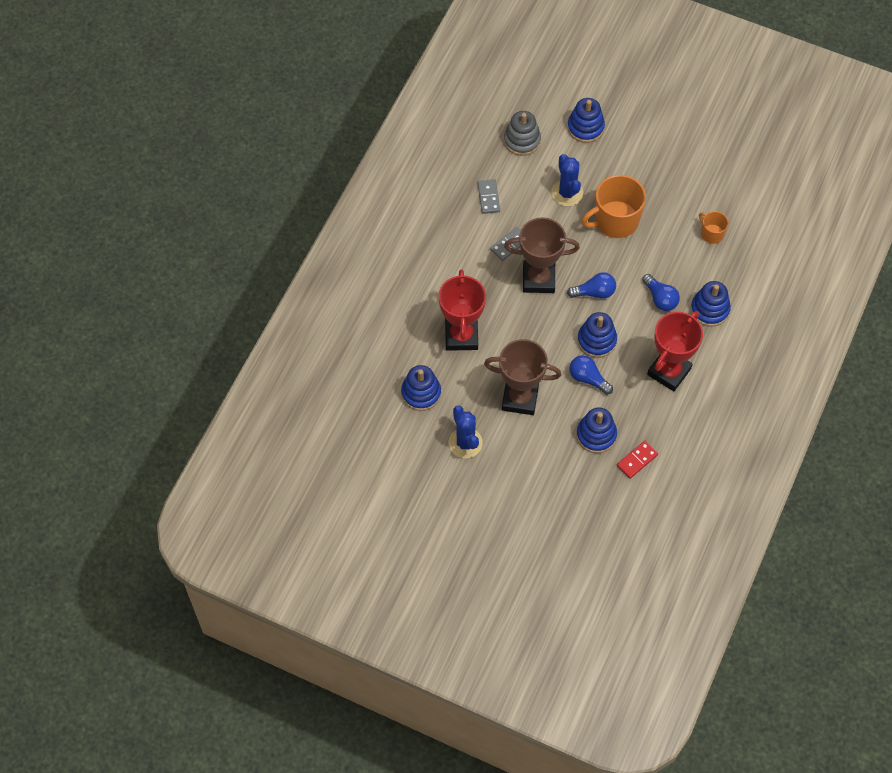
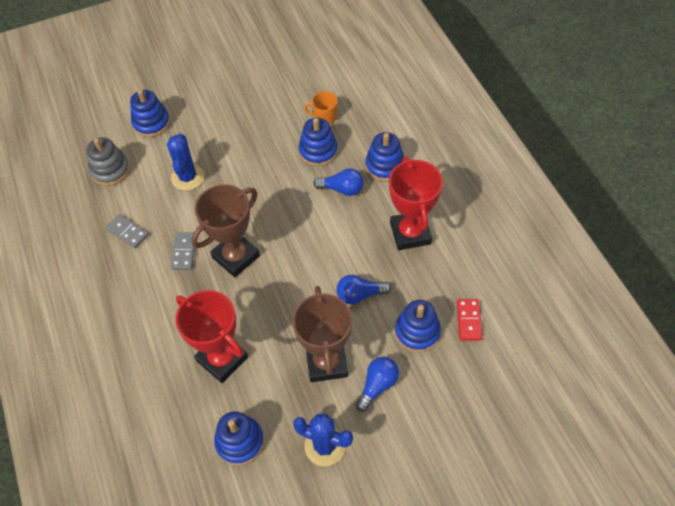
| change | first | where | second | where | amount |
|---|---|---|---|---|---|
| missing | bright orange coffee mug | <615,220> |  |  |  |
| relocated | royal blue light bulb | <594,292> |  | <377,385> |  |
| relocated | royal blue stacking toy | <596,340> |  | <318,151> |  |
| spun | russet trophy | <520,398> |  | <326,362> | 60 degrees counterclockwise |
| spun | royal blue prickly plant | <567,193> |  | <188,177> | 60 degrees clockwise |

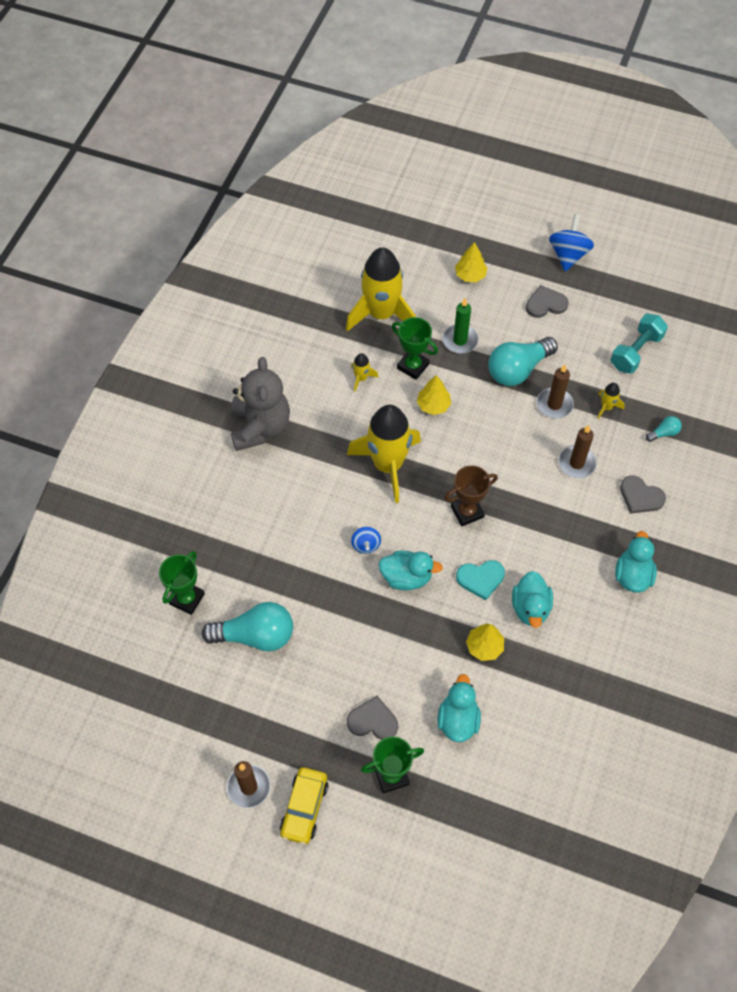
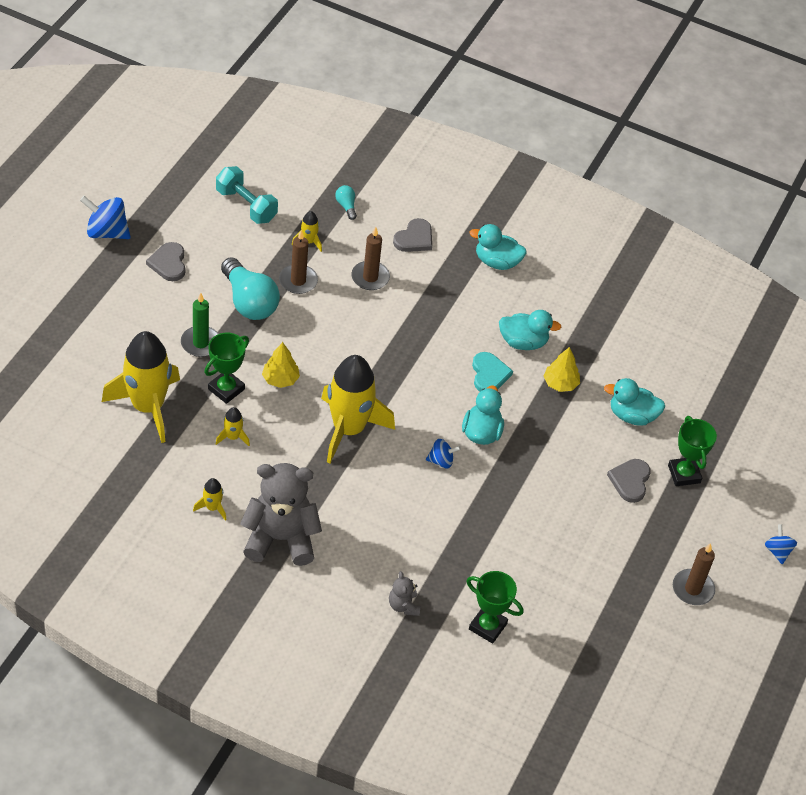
| change | first | where | second | where | amount |
|---|---|---|---|---|---|
| missing | teal light bulb | <255,635> |  |  |  |
| missing | bright yellow toy car | <304,808> |  |  |  |
| missing | russet trophy | <467,512> |  |  |  |
| missing | bright yellow toy tree | <470,275> |  |  |  |
| appeared |  |  | bright yellow spaceship | <212,507> |  |
| appeared |  |  | gray teddy | <403,605> |  |
| appeared |  |  | royal blue whirligig | <777,551> |  |

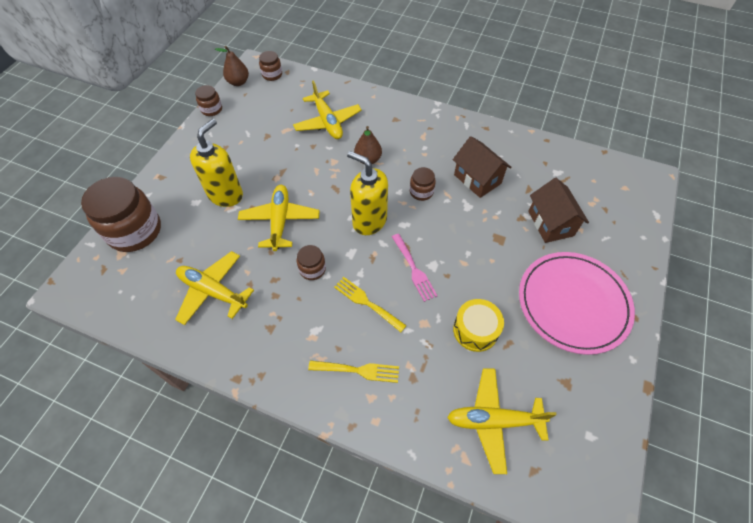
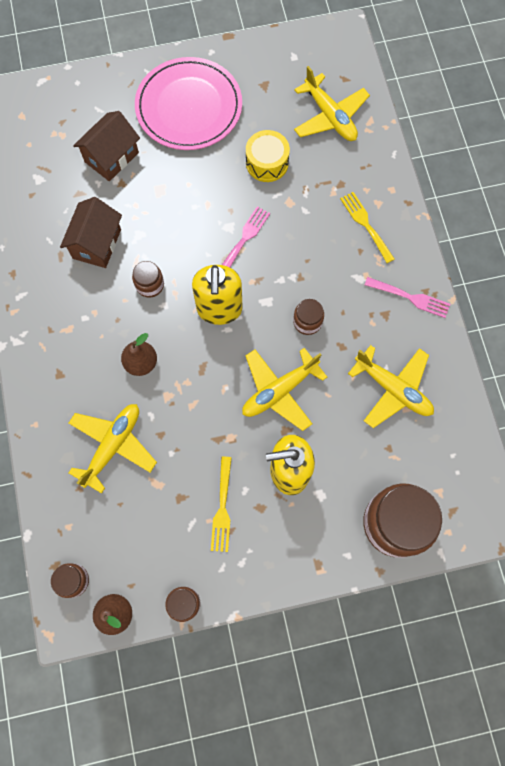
| change | first | where | second | where | amount |
|---|---|---|---|---|---|
| appeared |  |  | rose-pink fork | <410,298> |  |
| relocated | bright yellow fork | <367,303> |  | <222,508> |  |
| spun | bright yellow toy plane | <213,291> |  | <393,389> | 45 degrees counterclockwise |

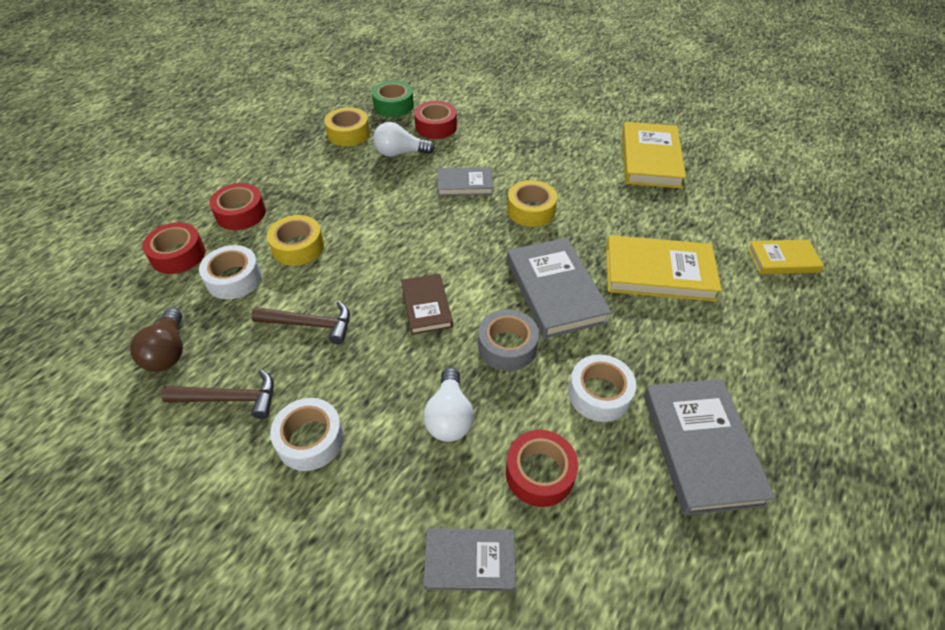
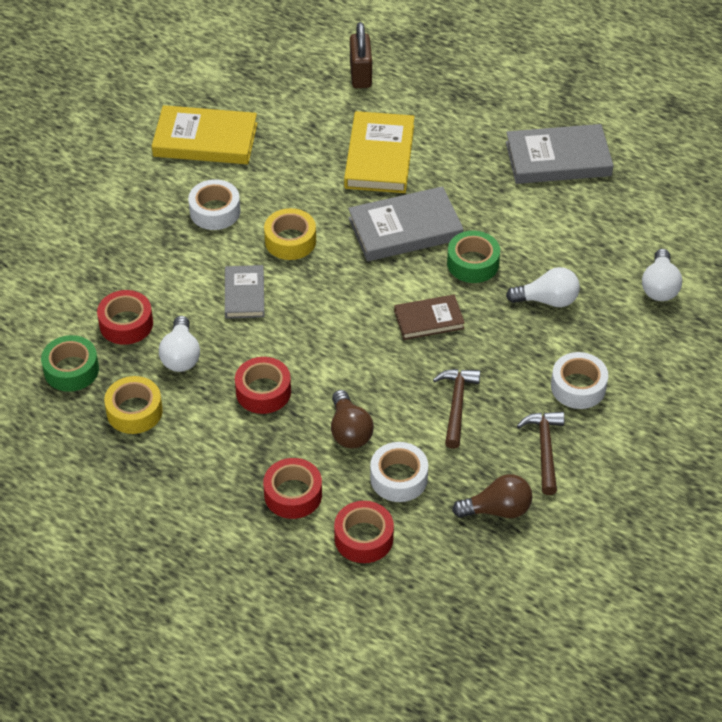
| change | first | where | second | where | amount |
|---|---|---|---|---|---|
| relocated | scarlet roll of tape | <539,473> |  | <263,391> |  |
| relocated | pure white roll of tape | <599,394> |  | <215,211> |  |
| exchanged | bright yellow roll of tape | <298,247> | russet light bulb | <349,431> |  |
| exchanged | gray hardcover | <470,561> | pure white light bulb | <659,287> |  |
| exchanged | bright yellow hardcover | <782,259> | russet padlock | <361,75> |  |
| colour | gray roll of tape | <507,346> | green roll of tape | <473,263> |  |

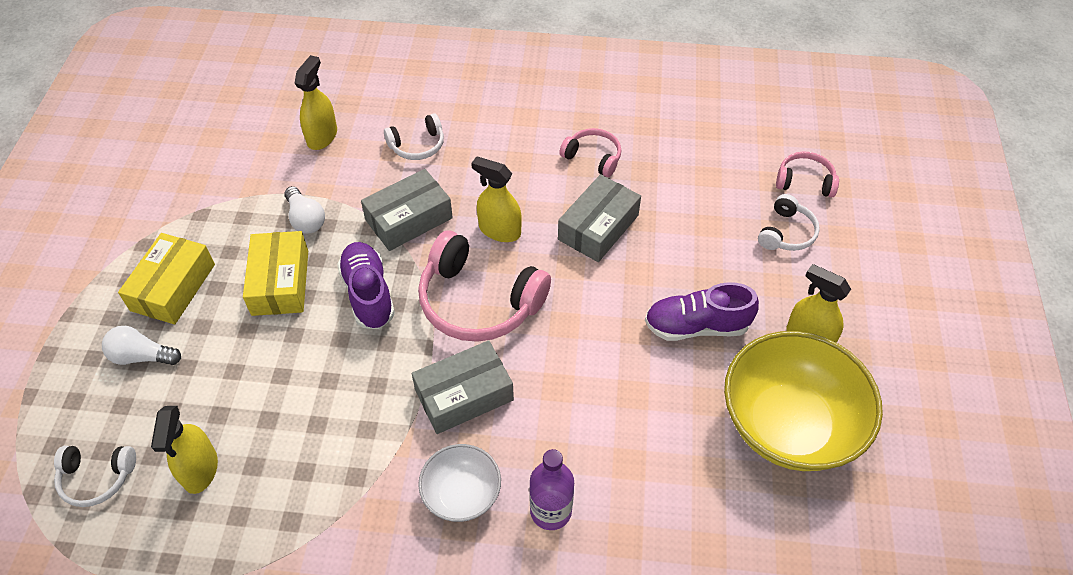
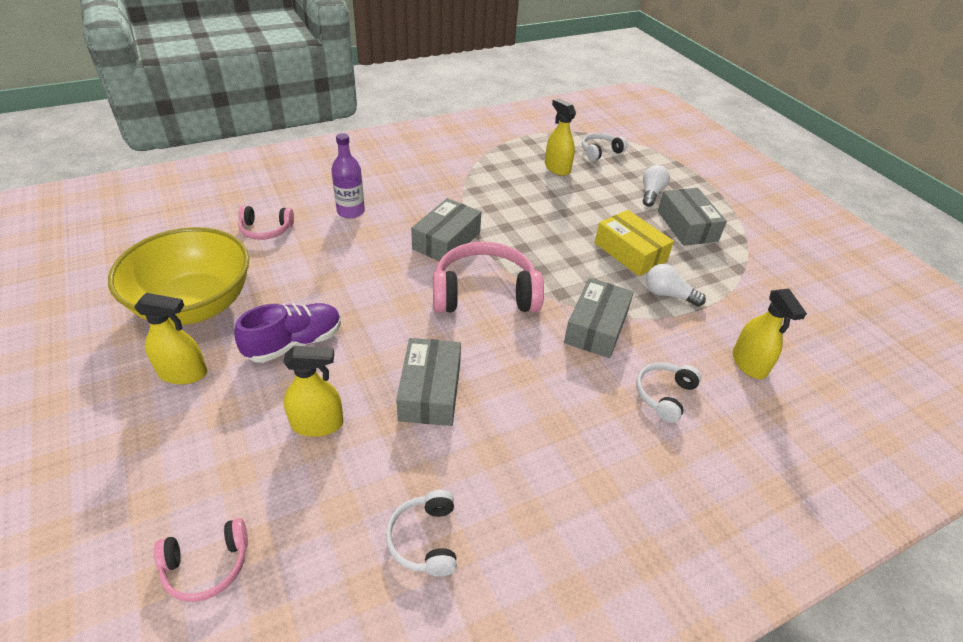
| change | first | where | second | where | amount |
|---|---|---|---|---|---|
| missing | royal purple shoe | <368,294> |  |  |  |
| missing | pure white serving bowl | <462,494> |  |  |  |
| relocated | bright yellow spray bottle | <499,230> |  | <317,424> |  |
| relocated | rose-pink headphones | <593,157> |  | <266,230> |  |
| relocated | pure white headphones | <786,233> |  | <425,539> |  |
| colour | bright yellow parcel | <173,287> | gray parcel | <687,226> |  |
| spun | pure white light bulb | <142,356> |  | <651,193> | 45 degrees counterclockwise |

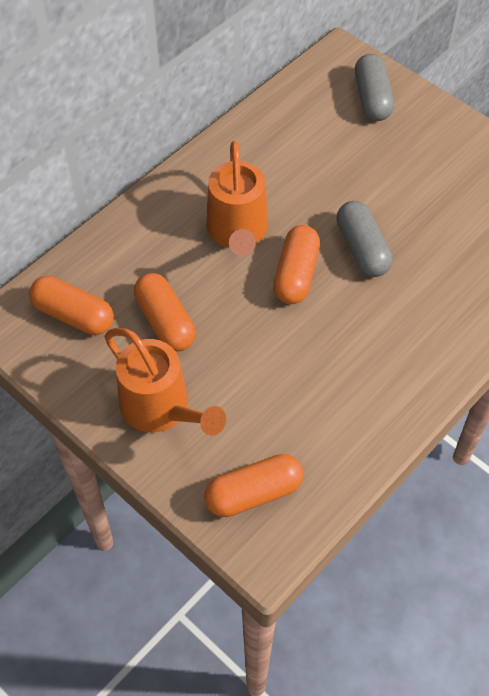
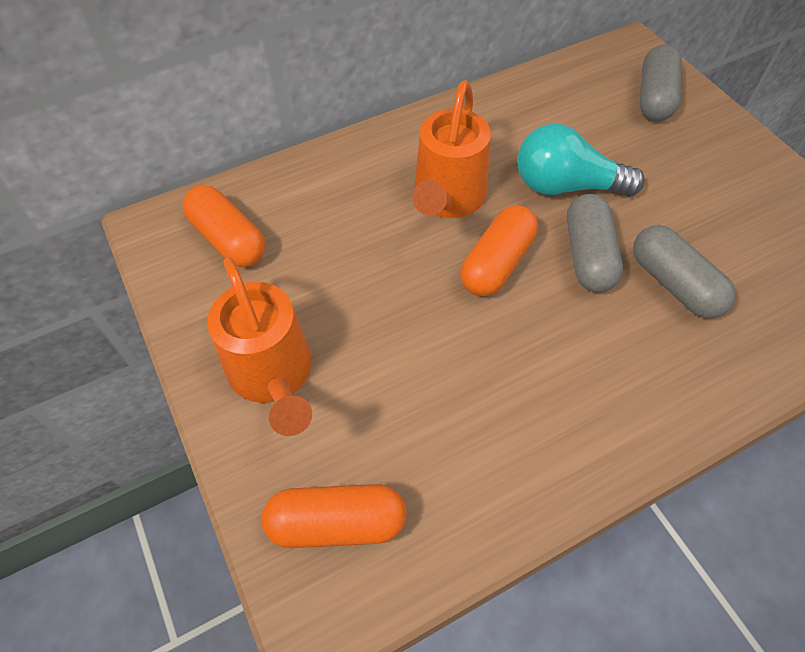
| change | first | where | second | where | amount |
|---|---|---|---|---|---|
| missing | bright orange capsule | <165,321> |  |  |  |
| appeared |  |  | teal light bulb | <566,186> |  |
| appeared |  |  | gray capsule | <674,284> |  |

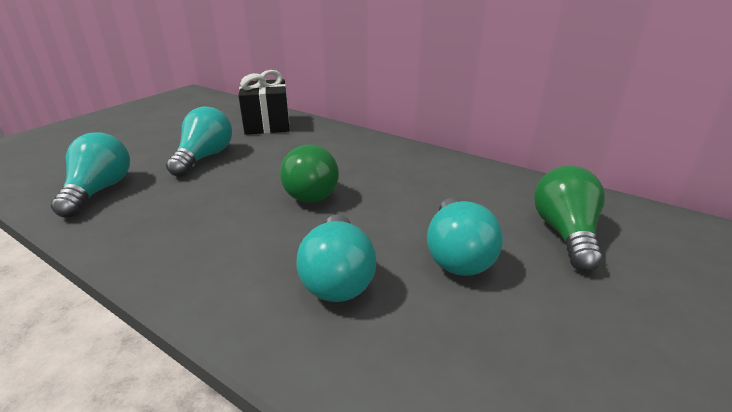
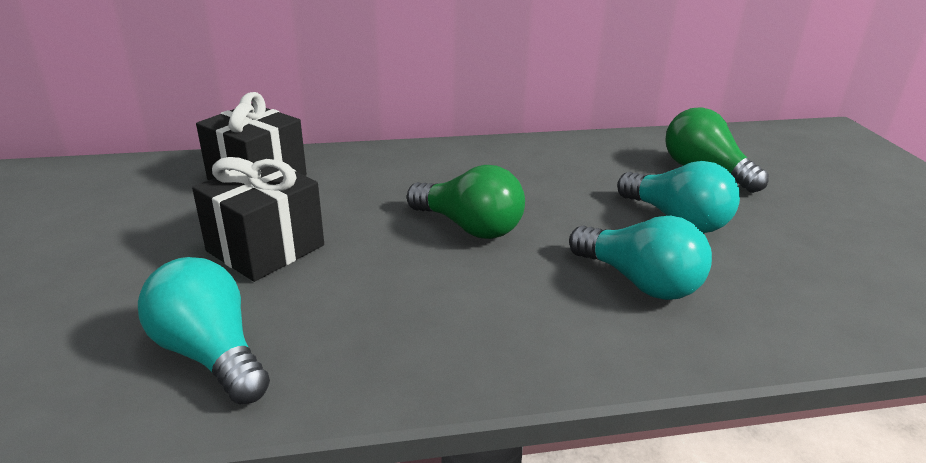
| change | first | where | second | where | amount |
|---|---|---|---|---|---|
| exchanged | teal light bulb | <204,157> | black present | <265,248> |  |

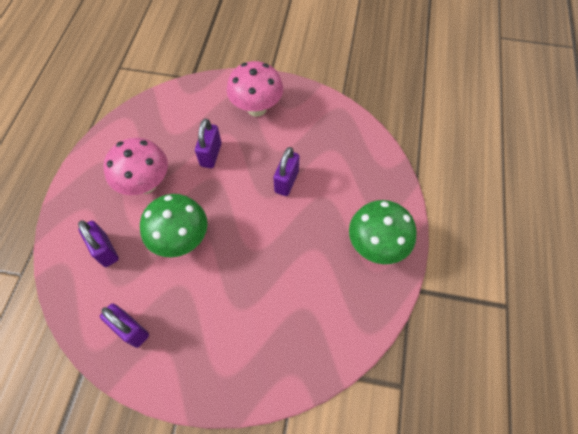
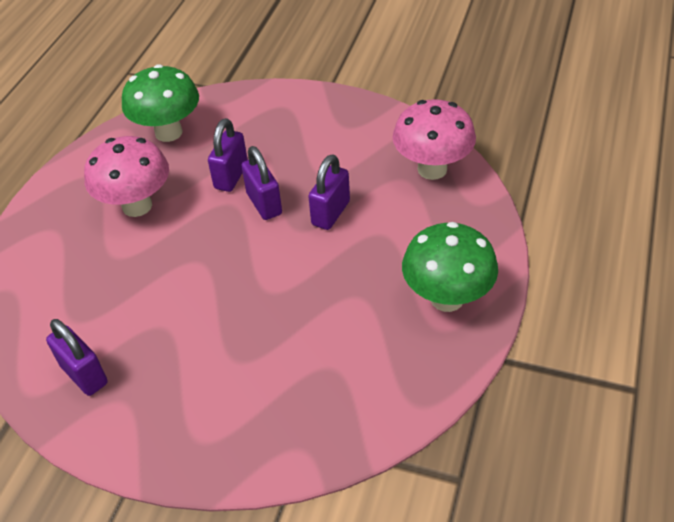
| change | first | where | second | where | amount |
|---|---|---|---|---|---|
| relocated | royal purple padlock | <105,250> |  | <264,204> |  |
| relocated | green mushroom | <181,239> |  | <168,132> |  |
| relocated | rose-pink mushroom | <256,108> |  | <432,169> |  |

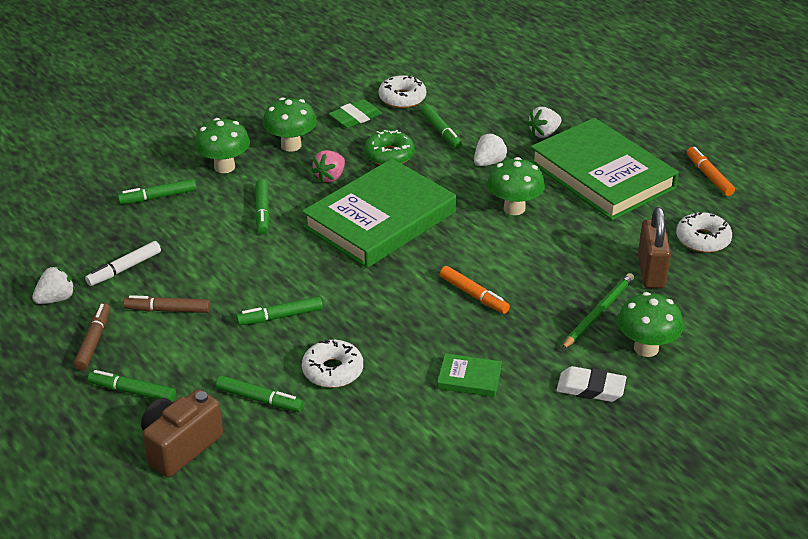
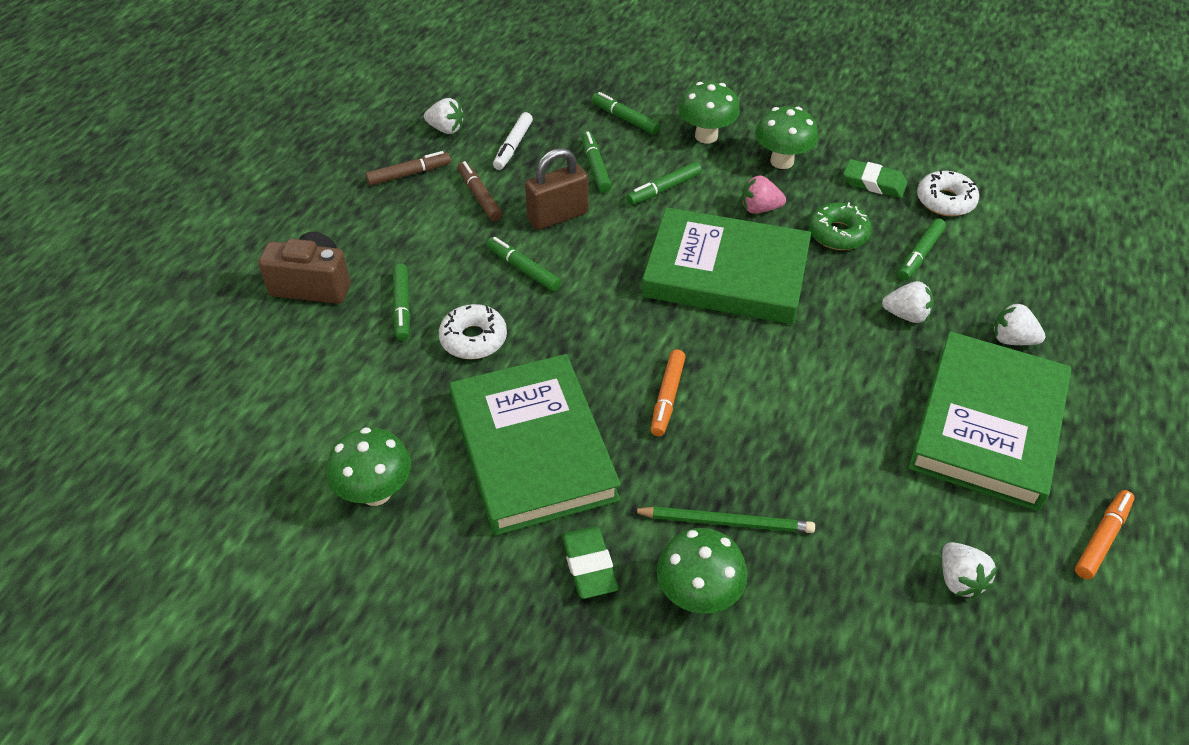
| change | first | where | second | where | amount |
|---|---|---|---|---|---|
| relocated | green marker | <132,391> |  | <595,167> |  |
| relocated | green mushroom | <514,208> |  | <376,492> |  |
| relocated | russet padlock | <651,272> |  | <557,216> |  |
| exchanged | pure white donut | <702,239> | pure white berry | <959,580> |  |
| colour | pure white eraser | <590,388> | green eraser | <589,565> |  |
| spun | pure white marker | <124,269> |  | <513,146> | 90 degrees counterclockwise |
| size | green hardcover | <469,378> |  | <533,448> | x2.50 |

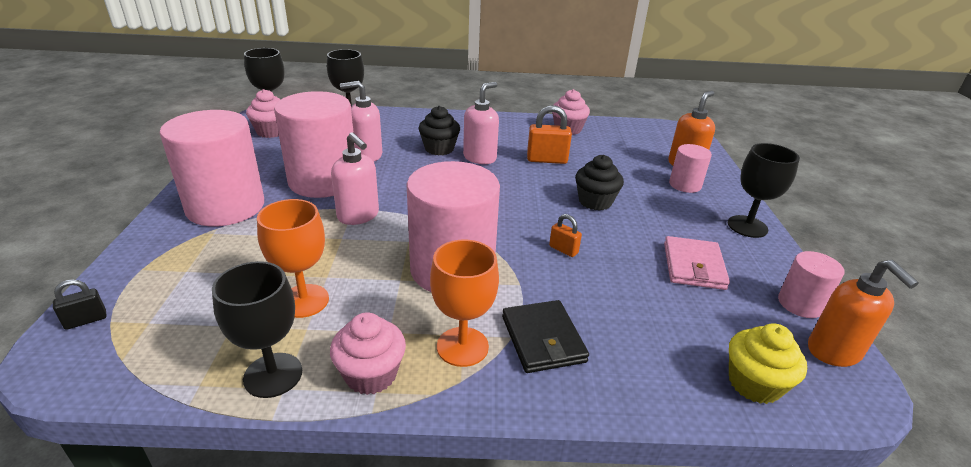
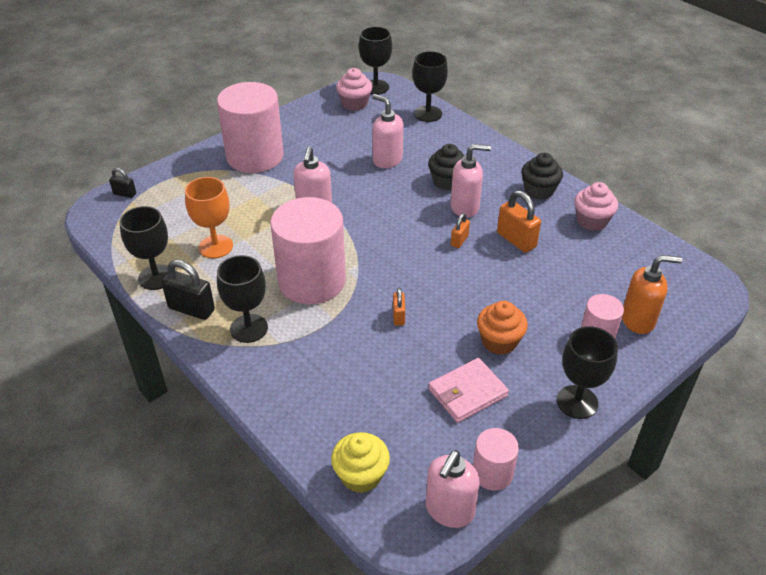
| change | first | where | second | where | amount |
|---|---|---|---|---|---|
| missing | rose-pink cylinder shape | <323,181> |  |  |  |
| missing | black wallet | <543,339> |  |  |  |
| appeared |  |  | bright orange padlock | <459,241> |  |
| appeared |  |  | bright orange muffin | <499,341> |  |
| relocated | black muffin | <595,201> |  | <539,191> |  |
| exchanged | rose-pink muffin | <371,374> | black padlock | <191,309> |  |
| colour | bright orange goblet | <462,346> | black goblet | <249,328> |  |
| colour | bright orange soap dispenser | <834,352> | rose-pink soap dispenser | <449,510> |  |

